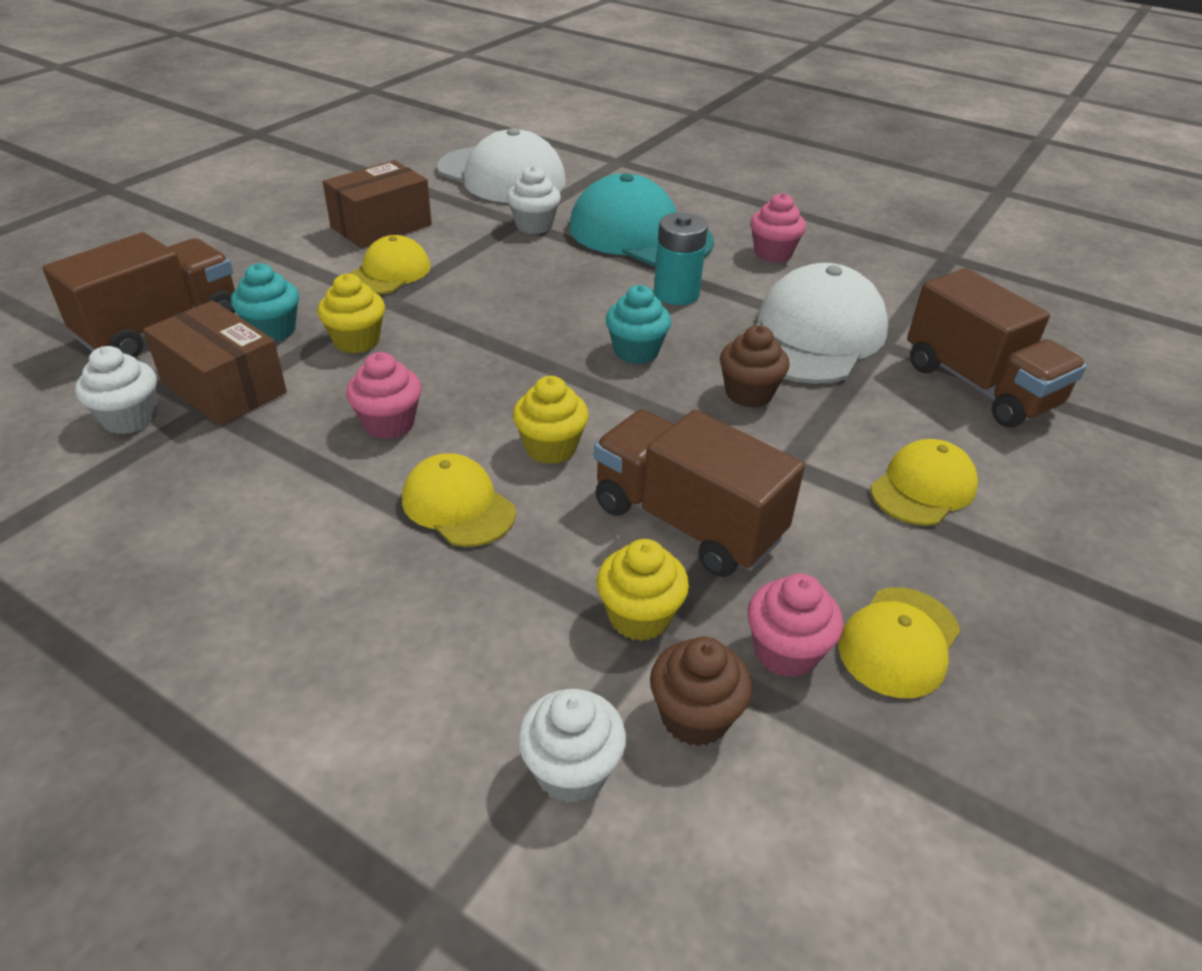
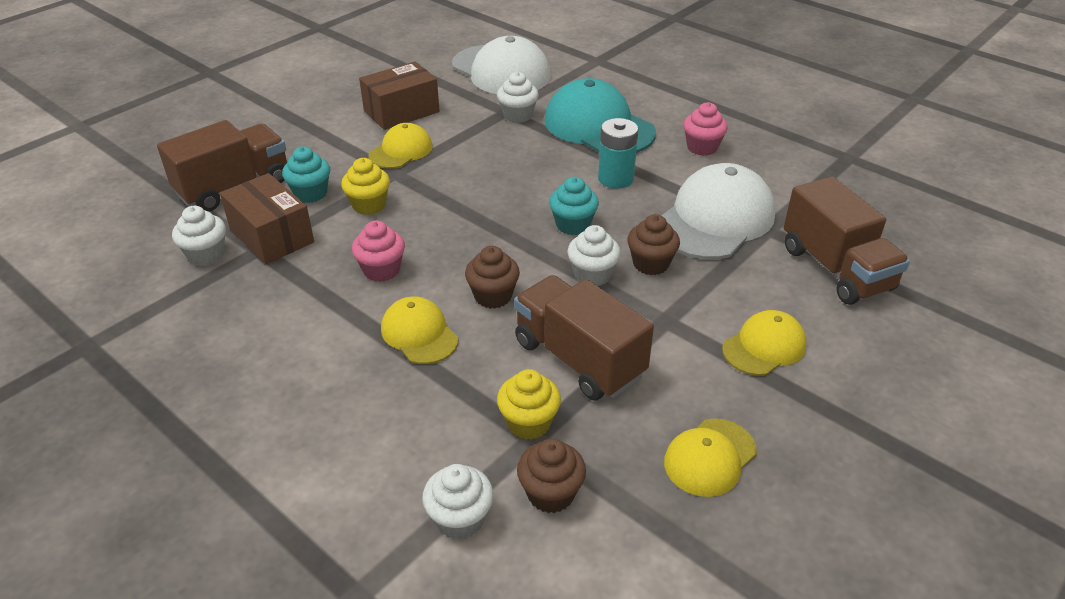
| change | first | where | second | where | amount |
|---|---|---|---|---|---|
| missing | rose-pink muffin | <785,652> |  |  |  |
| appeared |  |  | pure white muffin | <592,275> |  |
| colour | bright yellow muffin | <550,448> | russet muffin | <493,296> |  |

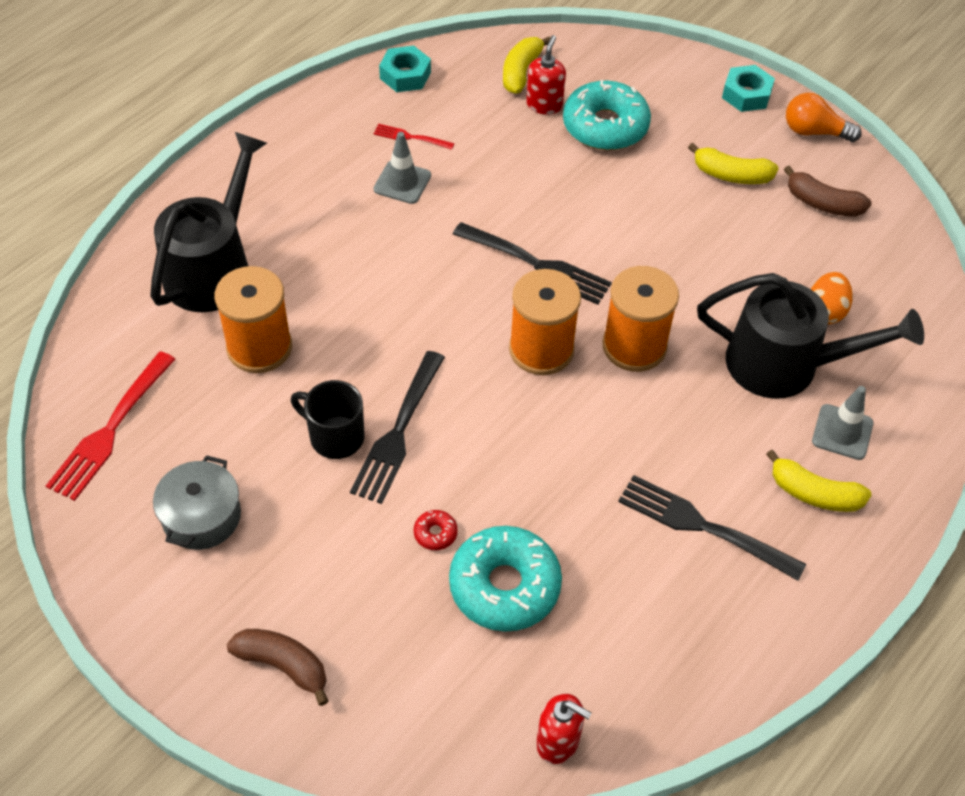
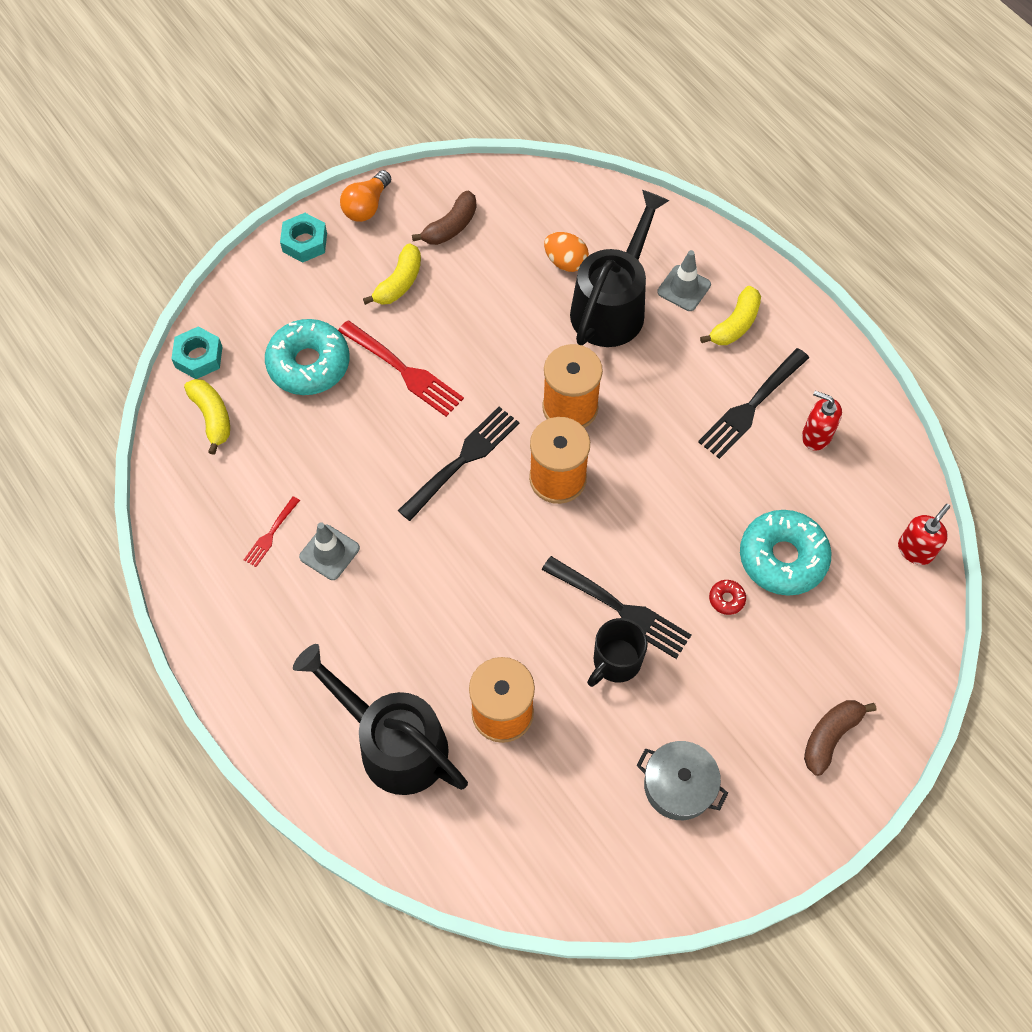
| change | first | where | second | where | amount |
|---|---|---|---|---|---|
| relocated | scarlet fork | <111,429> |  | <402,370> |  |
| relocated | teal hexagon nut | <405,75> |  | <199,357> |  |
| relocated | scarlet soap dispenser | <544,105> |  | <816,436> |  |
| spun | bright yellow banana fruit | <521,72> |  | <212,417> | 150 degrees counterclockwise |

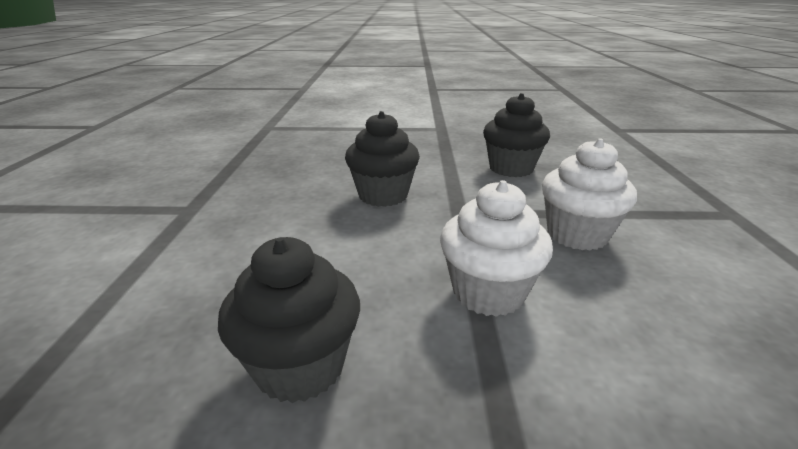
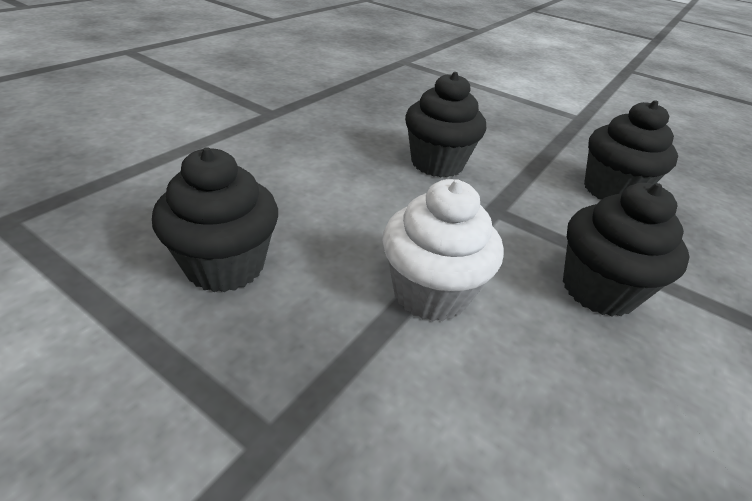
| change | first | where | second | where | amount |
|---|---|---|---|---|---|
| colour | pure white muffin | <577,235> | black muffin | <598,290> |  |

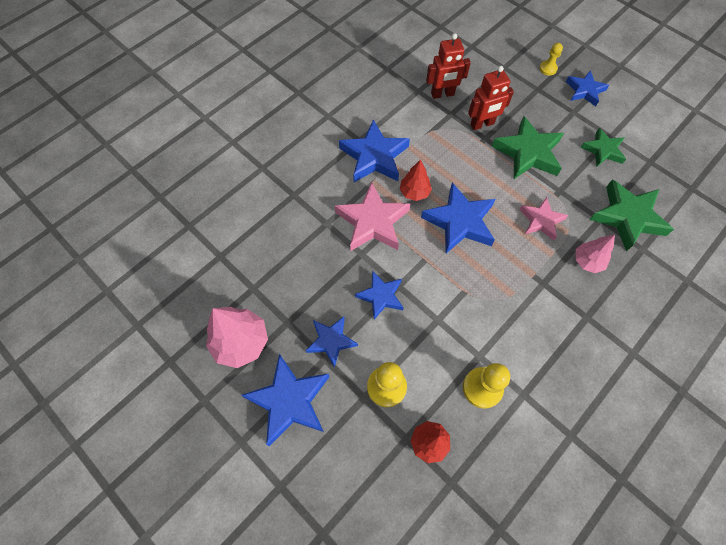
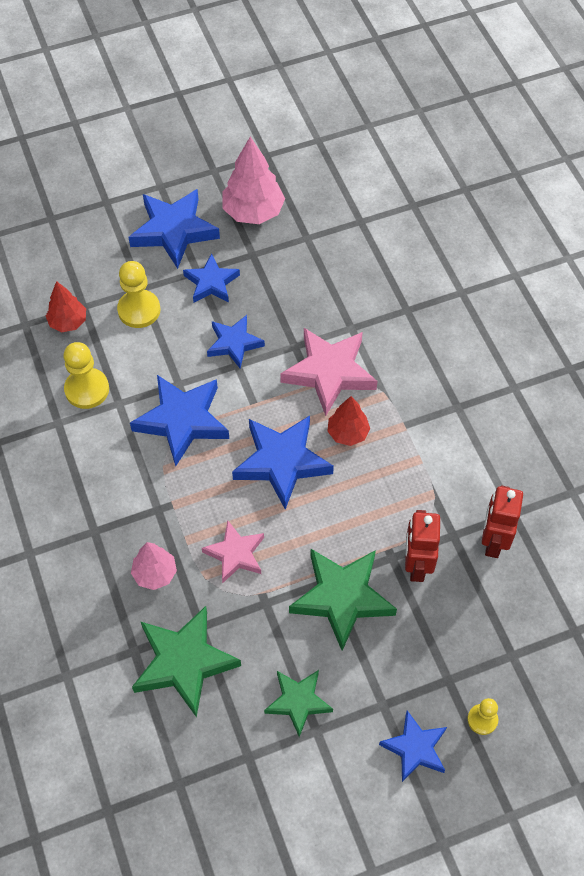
| change | first | where | second | where | amount |
|---|---|---|---|---|---|
| relocated | royal blue star shape | <374,156> |  | <182,421> |  |

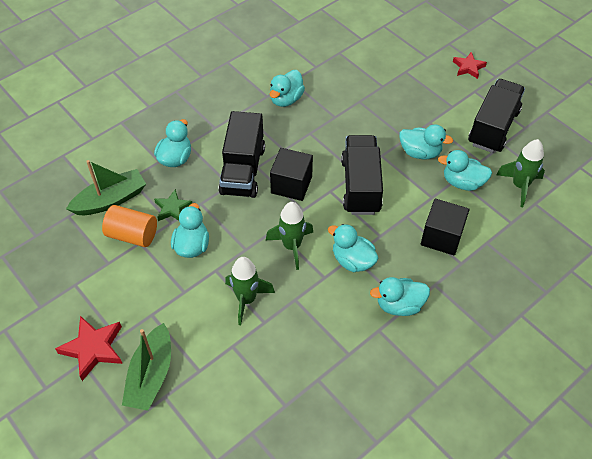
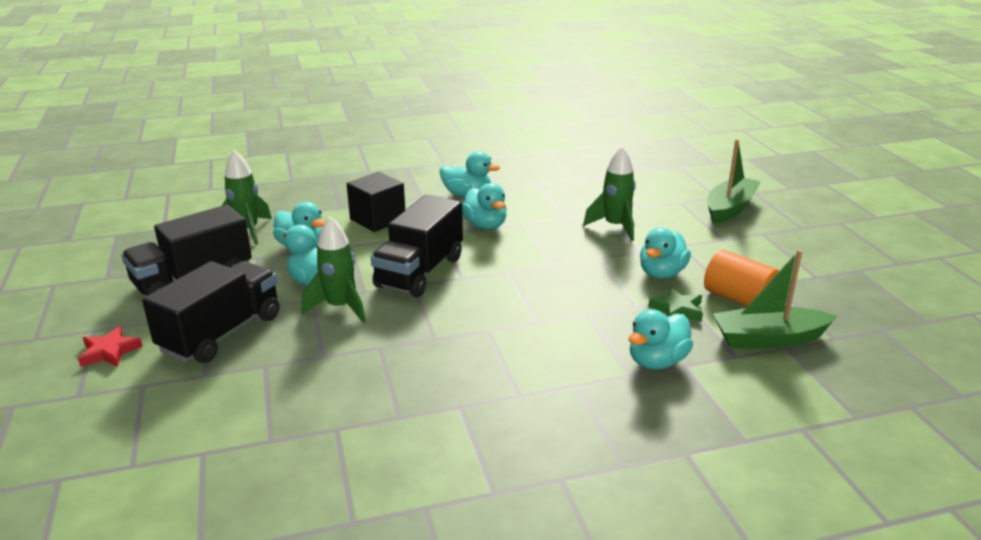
| change | first | where | second | where | amount |
|---|---|---|---|---|---|
| missing | scarlet star shape | <93,348> |  |  |  |
| missing | teal rubber duck | <286,99> |  |  |  |
| missing | black block | <291,185> |  |  |  |
| relocated | black truck | <243,170> |  | <221,333> |  |
| relocated | green spaceship | <292,246> |  | <340,307> |  |

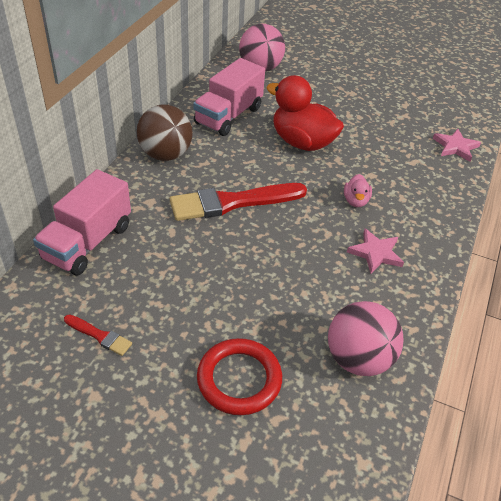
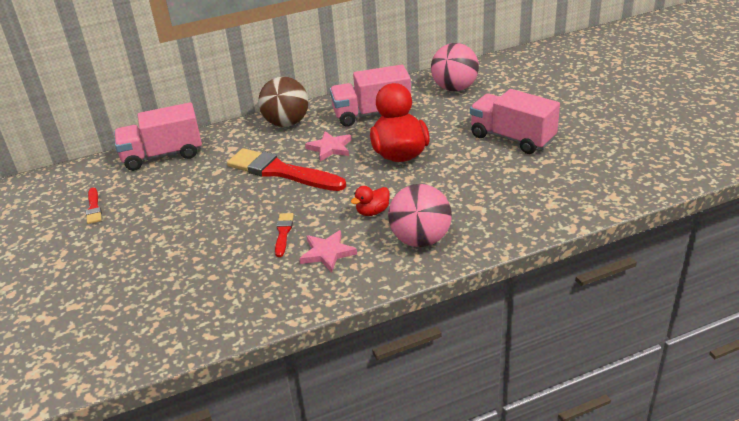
| change | first | where | second | where | amount |
|---|---|---|---|---|---|
| missing | scarlet torus | <239,379> |  |  |  |
| appeared |  |  | scarlet paint brush | <283,233> |  |
| appeared |  |  | rose-pink truck | <512,138> |  |
| relocated | rose-pink sphere | <358,358> |  | <420,239> |  |
| relocated | rose-pink star shape | <455,147> |  | <330,148> |  |
| colour | rose-pink rubber duck | <355,201> | scarlet rubber duck | <372,212> |  |

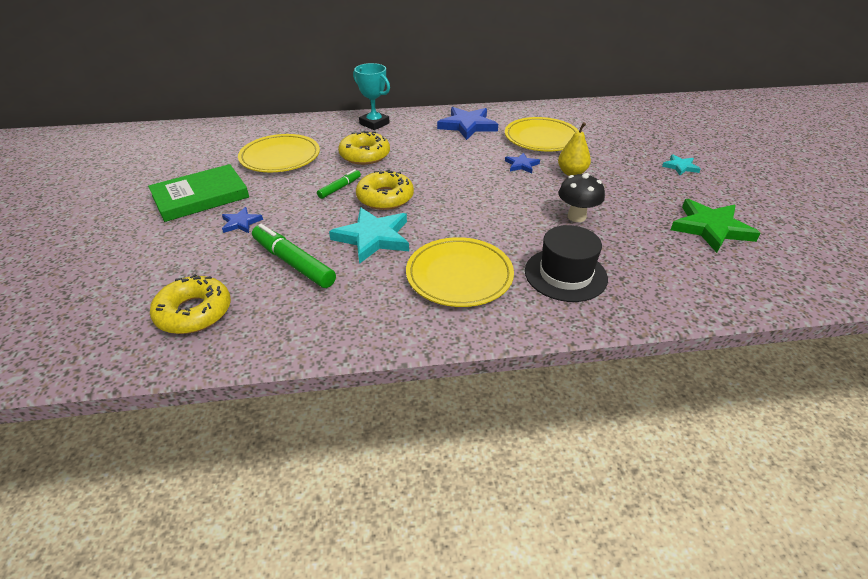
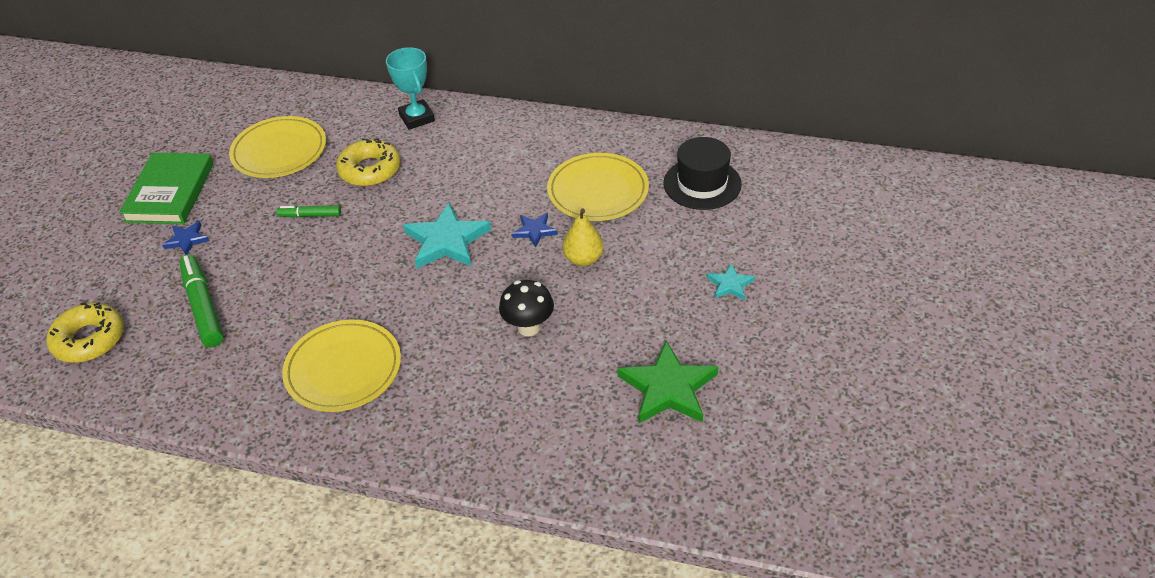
| change | first | where | second | where | amount |
|---|---|---|---|---|---|
| missing | bright yellow donut | <385,197> |  |  |  |
| missing | royal blue star shape | <467,126> |  |  |  |
| relocated | teal star shape | <373,237> |  | <447,241> |  |
| relocated | black hat | <565,274> |  | <702,184> |  |
| spun | green hardcover | <200,196> |  | <170,192> | 75 degrees counterclockwise |
| spun | green marker | <339,188> |  | <310,215> | 150 degrees counterclockwise |

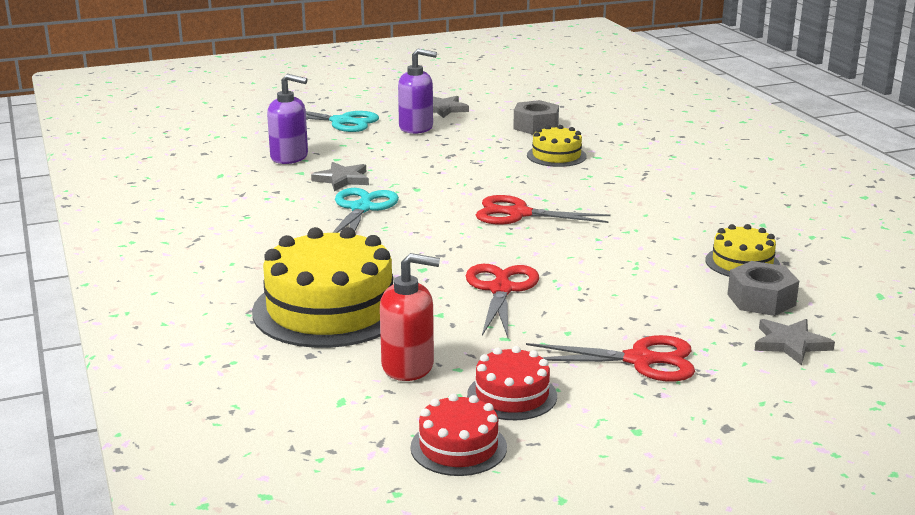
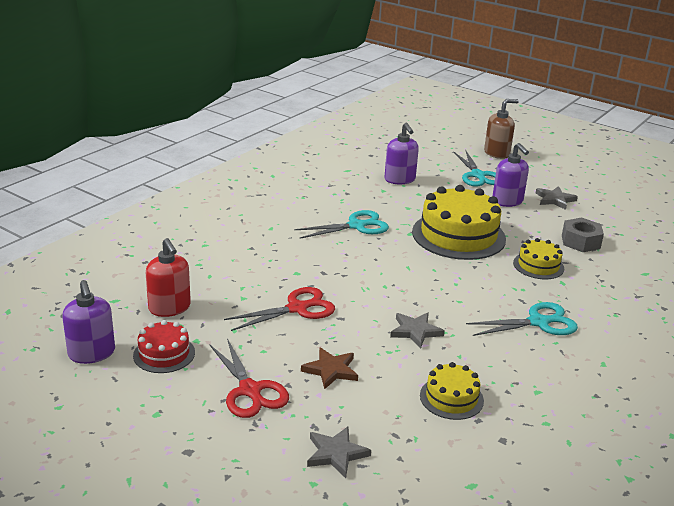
| change | first | where | second | where | amount |
|---|---|---|---|---|---|
| missing | scarlet scissors | <518,214> |  |  |  |
| missing | gray hexagon nut | <761,300> |  |  |  |
| appeared |  |  | russet star shape | <331,370> |  |
| appeared |  |  | teal scissors | <539,322> |  |
| appeared |  |  | russet soap dispenser | <497,153> |  |
| relocated | bright yellow cake | <330,309> |  | <458,235> |  |
| relocated | gray star shape | <342,179> |  | <415,331> |  |
| exchanged | scarlet cake | <458,447> | royal purple soap dispenser | <92,353> |  |

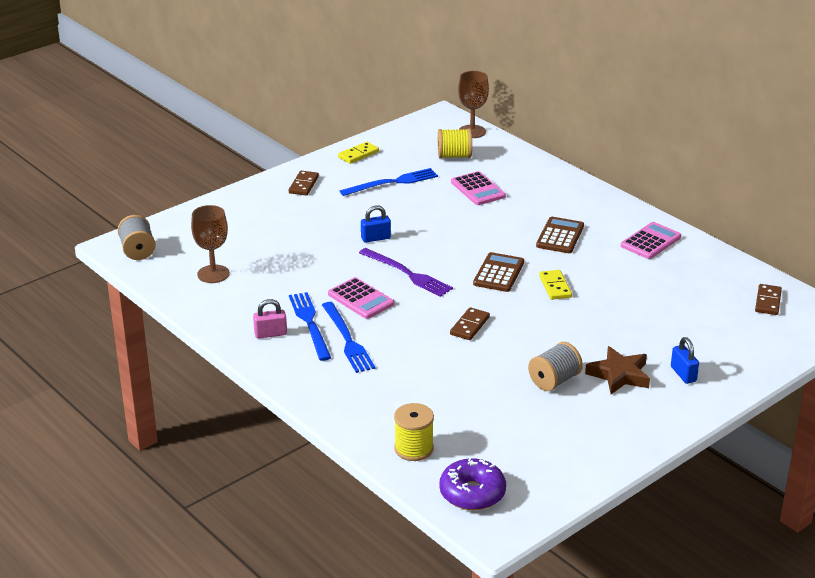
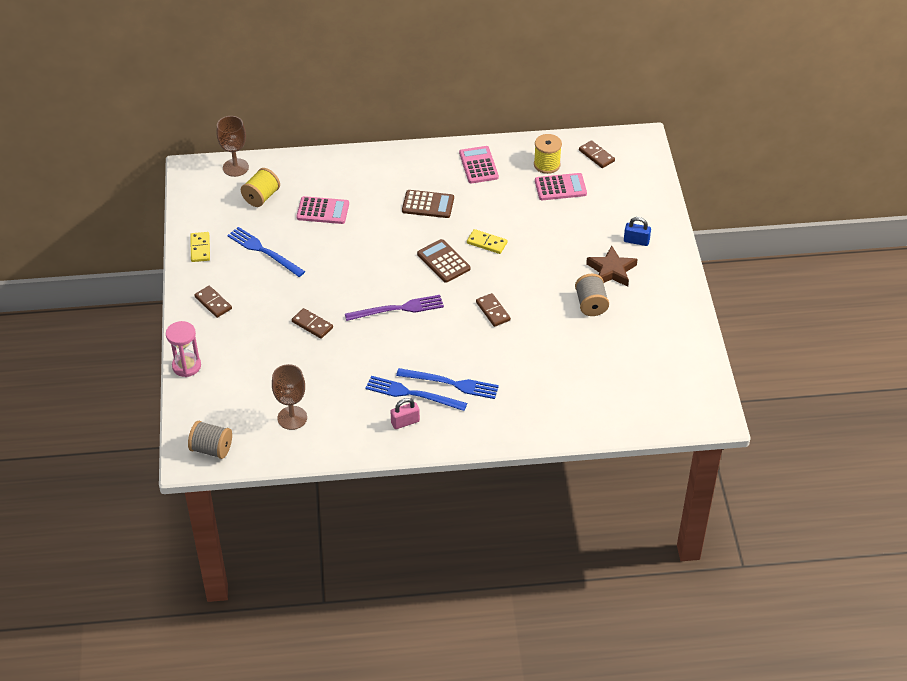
| change | first | where | second | where | amount |
|---|---|---|---|---|---|
| missing | royal blue padlock | <375,238> |  |  |  |
| missing | royal purple donut | <472,493> |  |  |  |
| appeared |  |  | rose-pink sandglass | <186,366> |  |
| appeared |  |  | russet domino | <312,325> |  |
| relocated | rose-pink calculator | <361,299> |  | <560,187> |  |
| relocated | bright yellow reel of thread | <413,449> |  | <547,164> |  |
| spun | rose-pink padlock | <270,334> |  | <405,422> | 45 degrees clockwise |
| spun | royal blue fork | <392,182> |  | <264,251> | 60 degrees counterclockwise |
| spun | russet calculator | <560,236> |  | <428,204> | 135 degrees clockwise |

